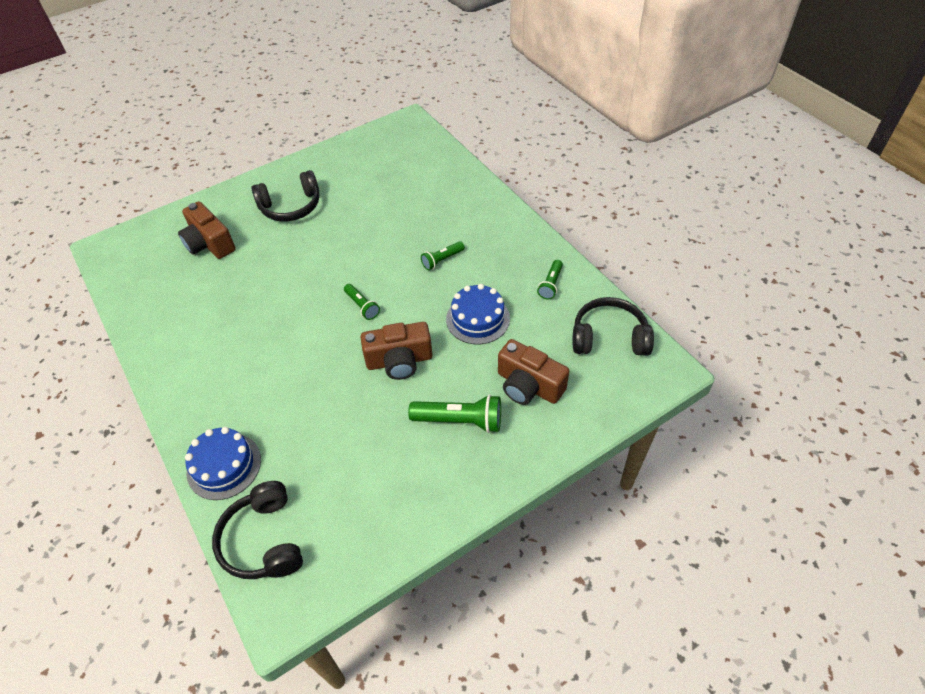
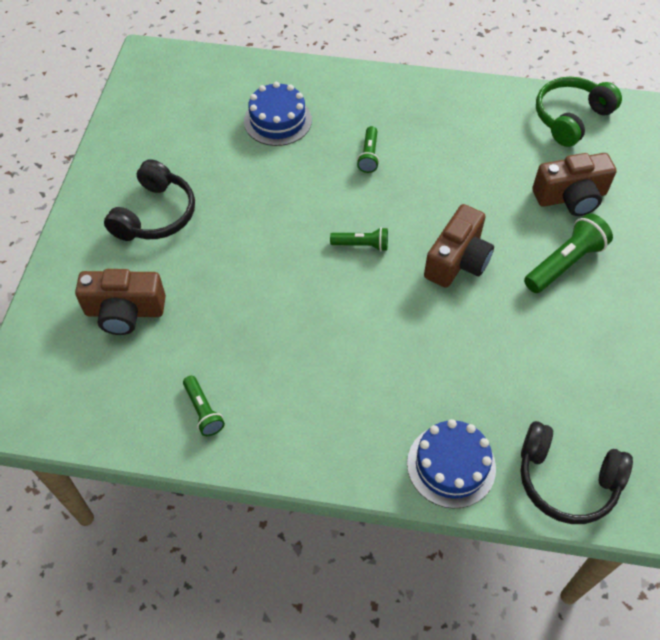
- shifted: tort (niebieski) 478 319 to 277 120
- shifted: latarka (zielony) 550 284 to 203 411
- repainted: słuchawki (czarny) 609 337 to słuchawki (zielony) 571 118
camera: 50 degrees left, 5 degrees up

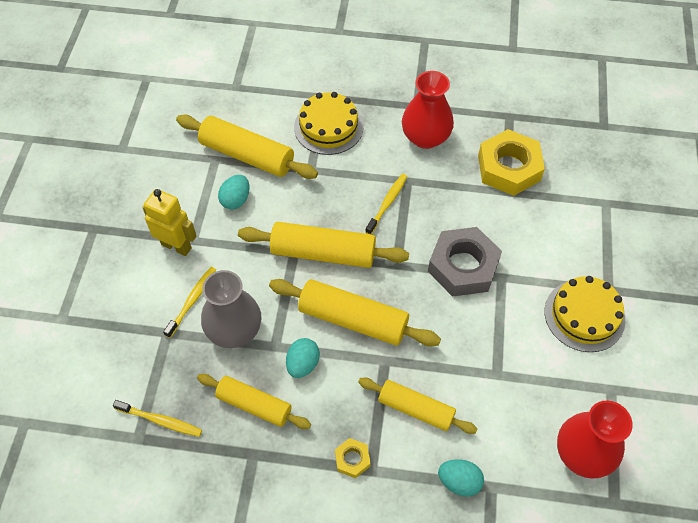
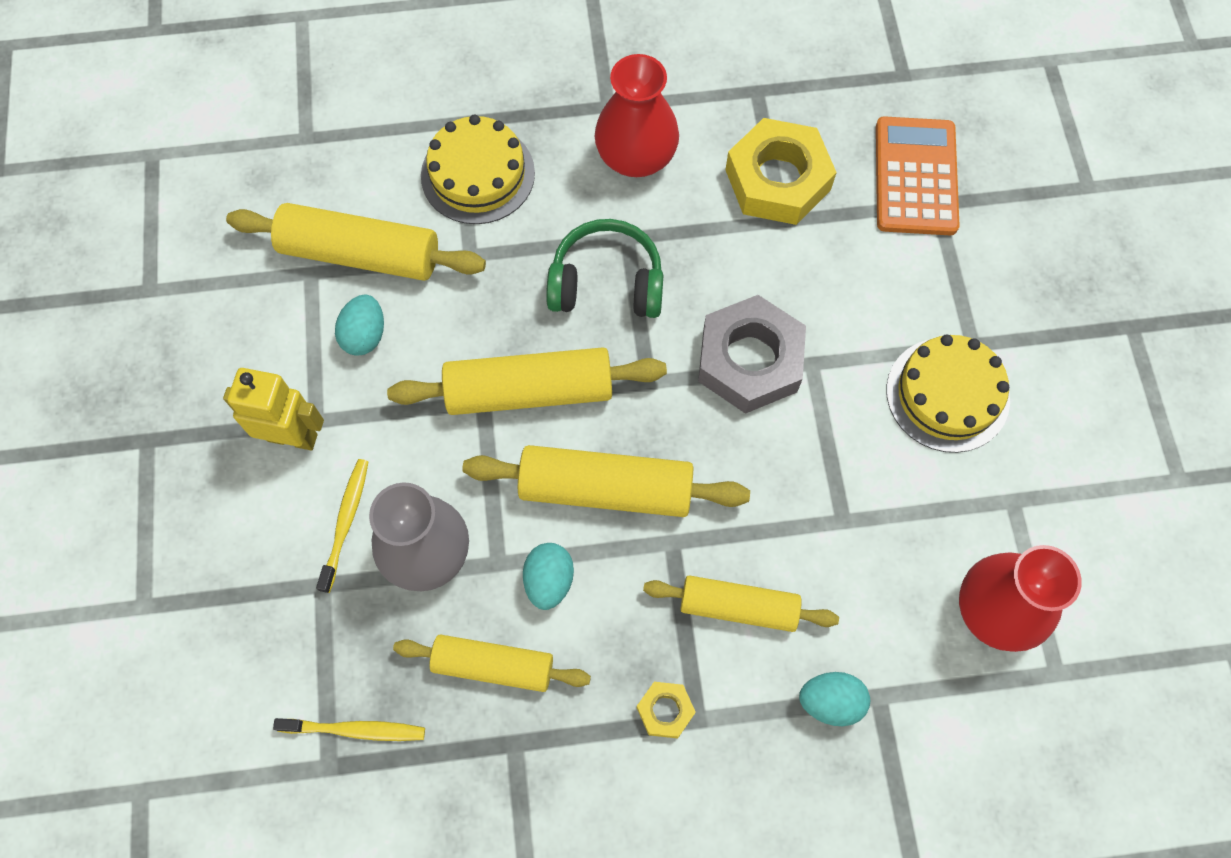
- new: kalkulator (pomarańczowy) 915 177
- swapped: szczoteczka do zębów (żółty) 387 203 to słuchawki (zielony) 606 283
camera: 15 degrees left, 10 degrees up

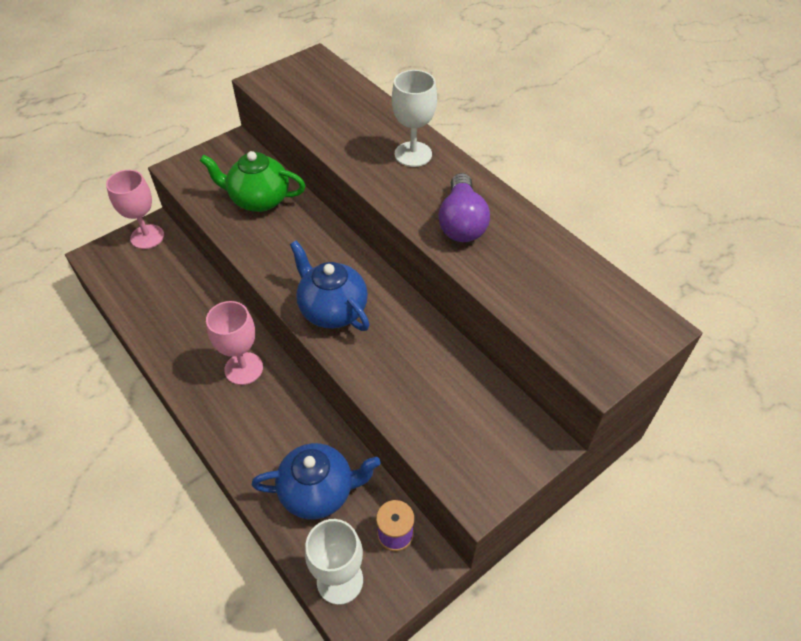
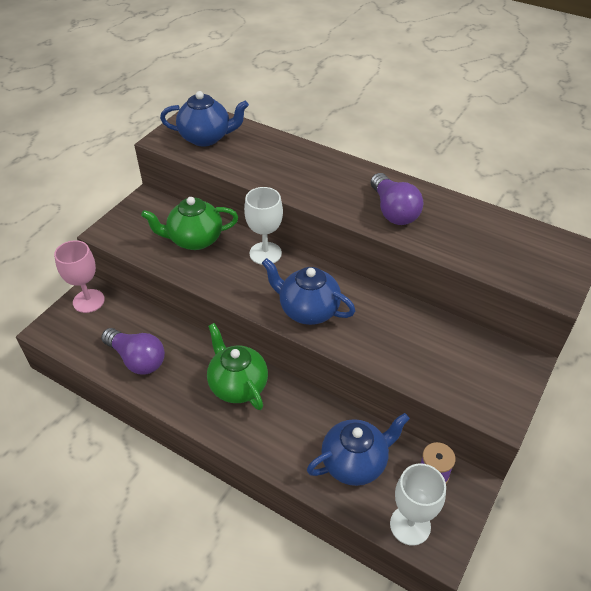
- new: żarówka (fioletowy) 137 359
- new: imbryk (niebieski) 206 138
- shifted: kielich (biały) 413 154 to 265 253
- swapped: kielich (różowy) 243 368 to imbryk (zielony) 237 385
camera: 20 degrees left, 5 degrees down

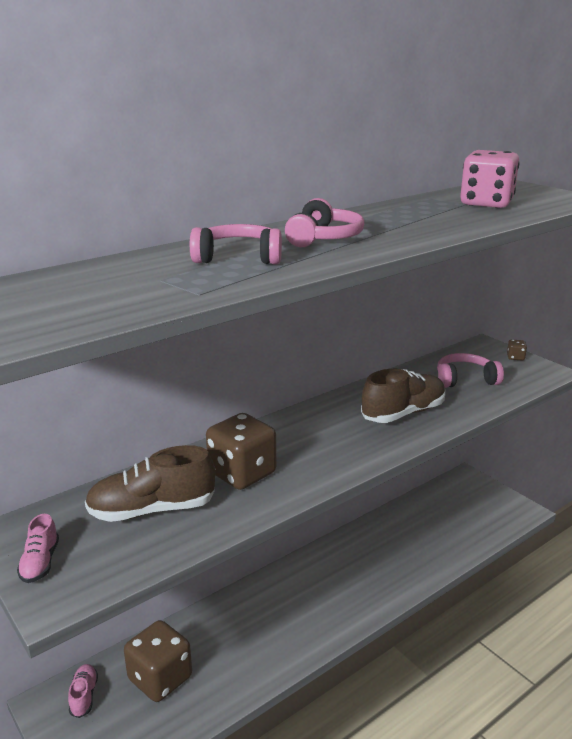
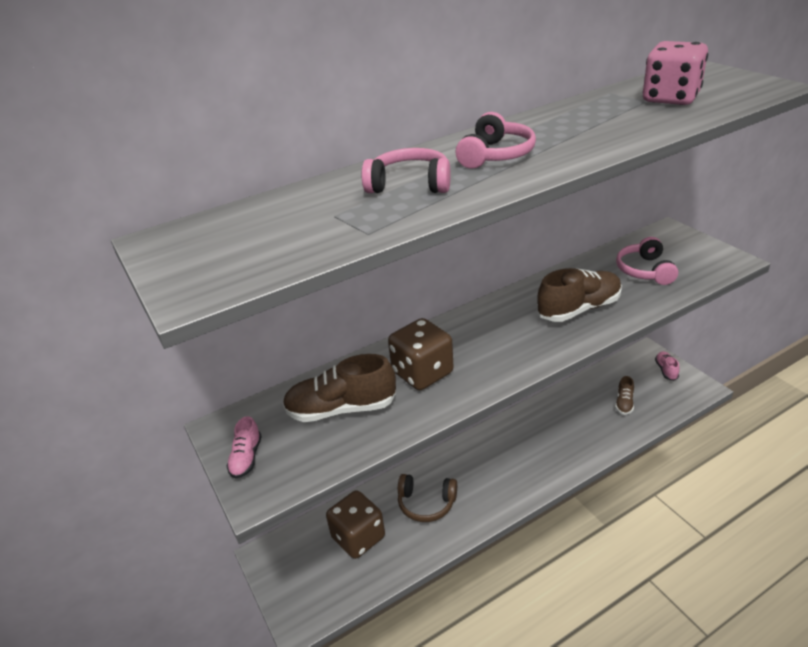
- gone: kostka do gry (brązowy) 515 357
- new: słuchawki (brązowy) 426 503
- new: but (brązowy) 624 403
- shifted: but (różowy) 84 696 to 666 370
- rotated: słuchawki (różowy) 465 379 = 644 270 90 degrees counterclockwise
camera: 10 degrees right, 10 degrees up

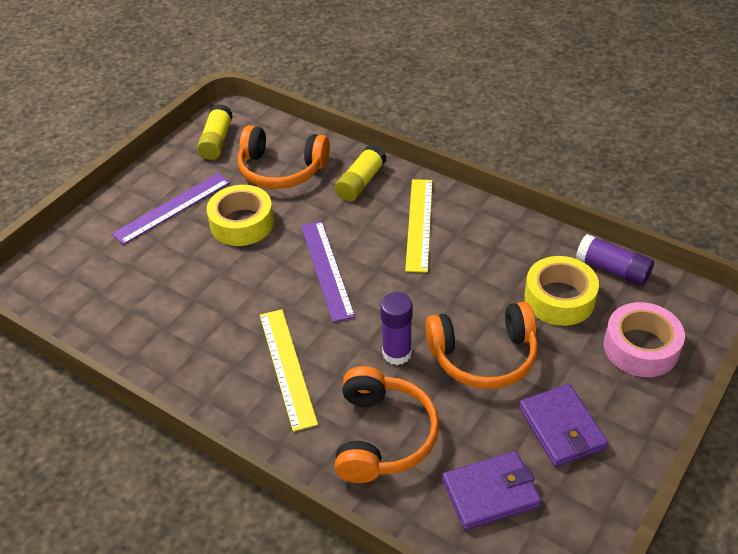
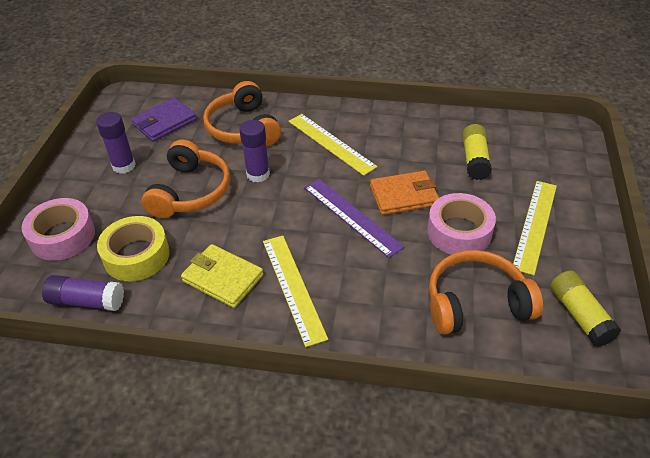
- new: portfel (żółty) 223 278
- new: portfel (pomarańczowy) 404 196
- shifted: klej w sztyfcie (żółty) 361 182 to 474 160
- swapped: portfel (fioletowy) 561 428 to klej w sztyfcie (fioletowy) 124 166
- repainted: linijka (fioletowy) 172 208 to linijka (żółty) 535 225
- repainted: taśma klejąca (żółty) 242 223 to taśma klejąca (różowy) 459 232
- rotated: słuchawki (pomarańczowy) 484 357 = 190 192 135 degrees clockwise
camera: 155 degrees right, 0 degrees up

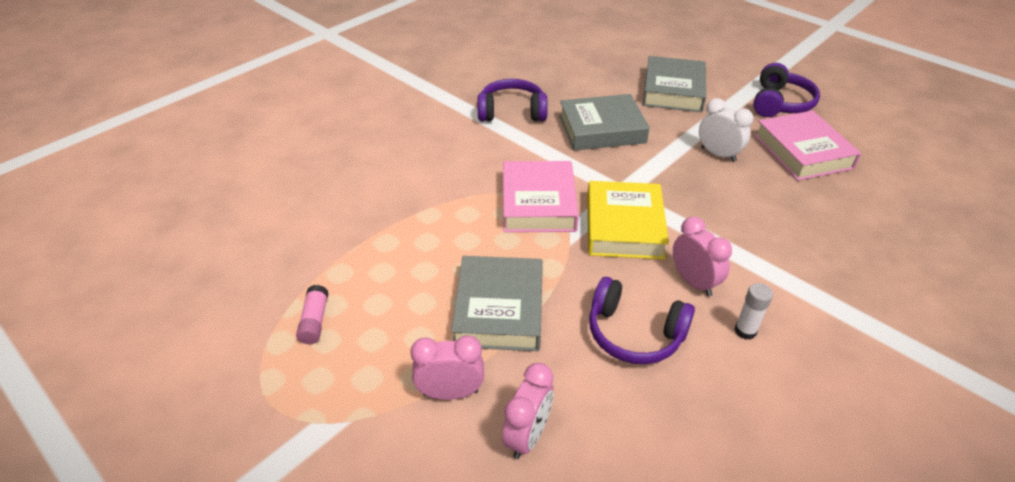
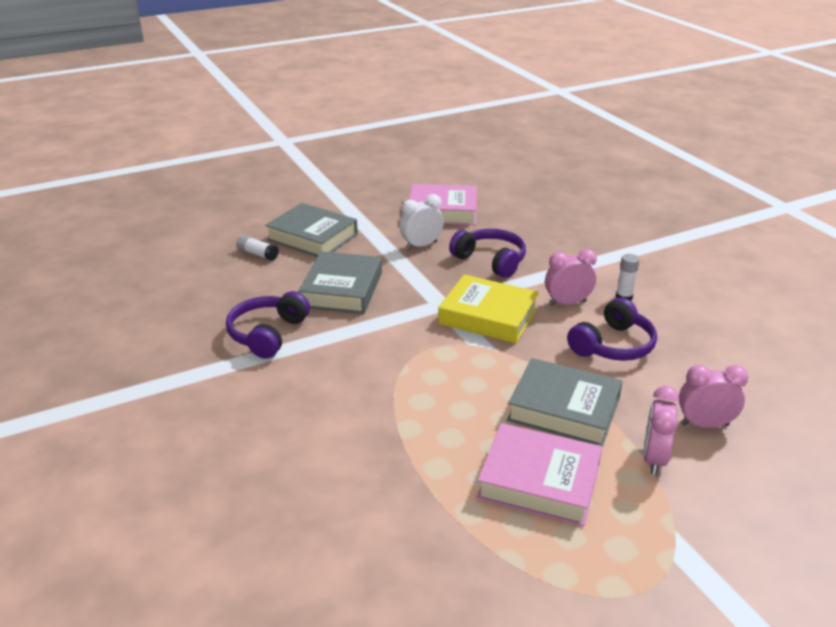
- gone: klej w sztyfcie (różowy) 315 321
- new: klej w sztyfcie (biały) 257 254
- shifted: książka (różowy) 538 203 to 539 481
- shifted: słuchawki (fioletowy) 780 103 to 490 261
- rotated: budzik (różowy) 527 435 = 704 424 45 degrees counterclockwise
camera: 70 degrees left, 10 degrees down

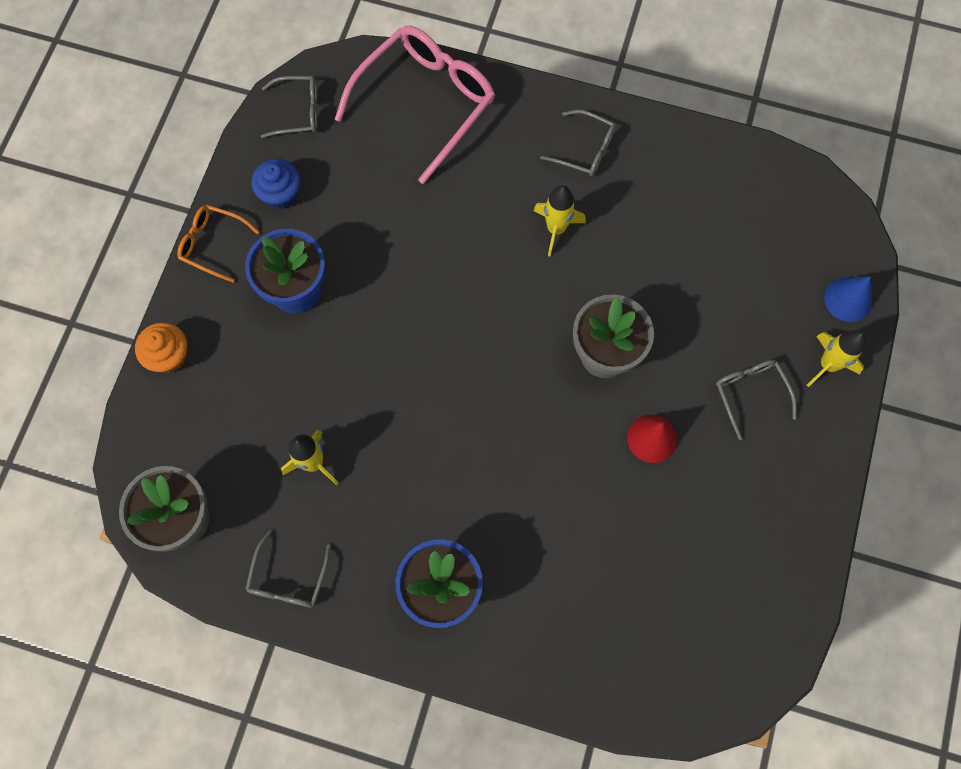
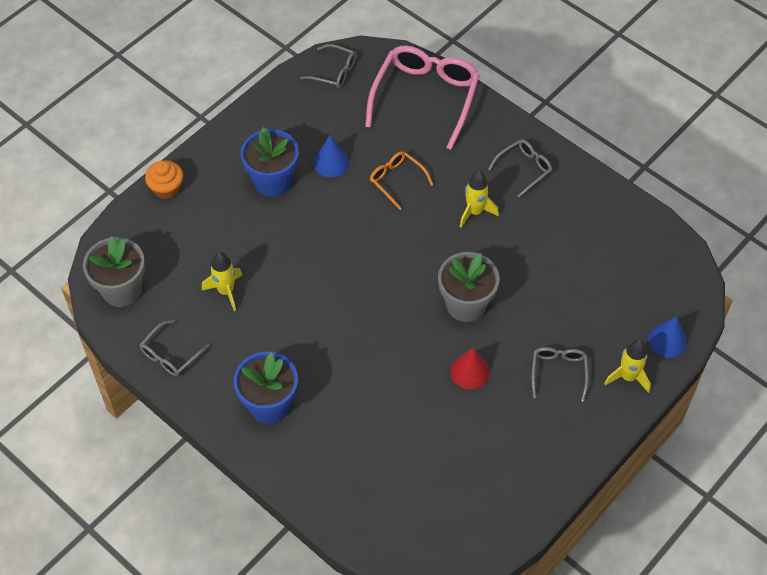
- gone: muffinka (niebieski) 281 194
- new: stożek (niebieski) 331 163
- shifted: okulary (pomarańczowy) 213 244 to 397 181
- rotated: okulary (różowy) 425 103 = 425 98 45 degrees counterclockwise
- rotated: okulary (szary) 584 149 = 524 169 90 degrees counterclockwise
camera: 25 degrees right, 15 degrees down

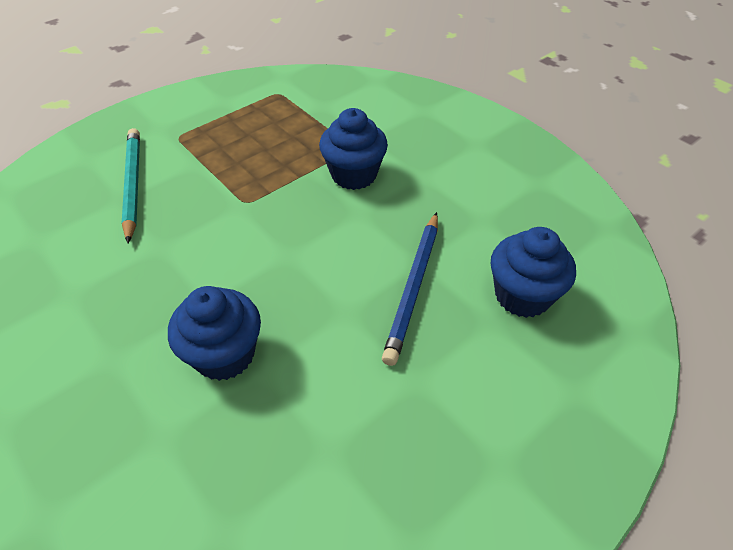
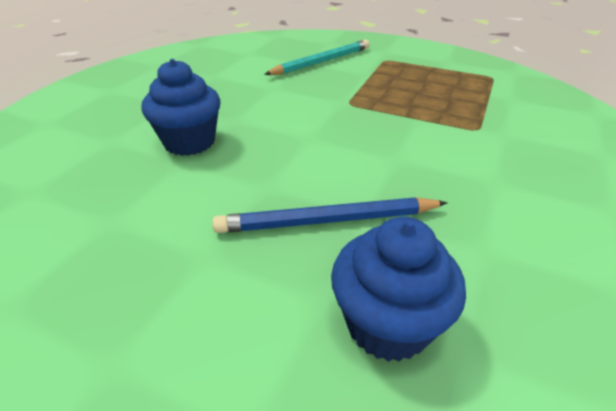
- gone: muffinka (niebieski) 354 175
camera: 65 degrees right, 10 degrees down

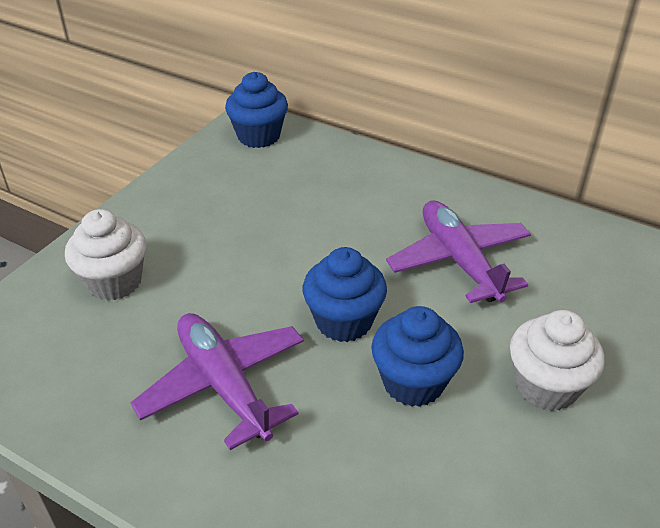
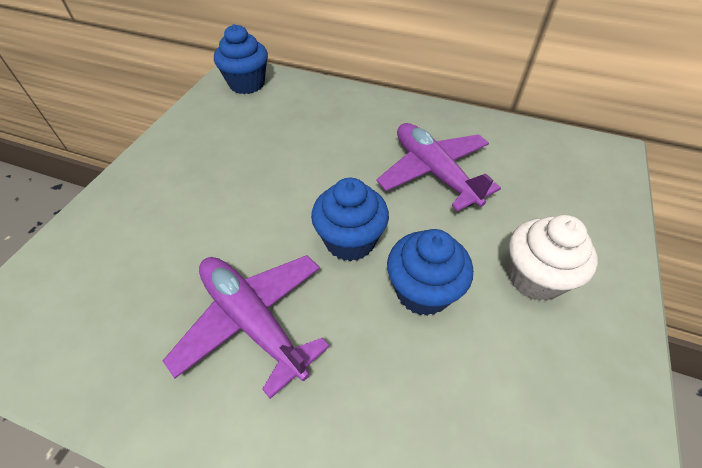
- gone: muffinka (biały) 114 282
camera: 10 degrees left, 10 degrees up

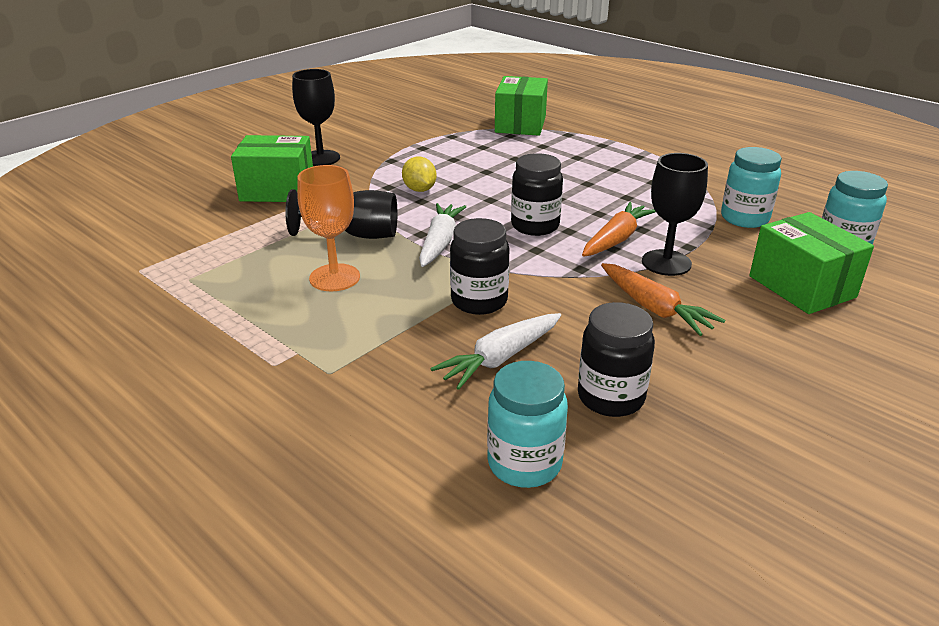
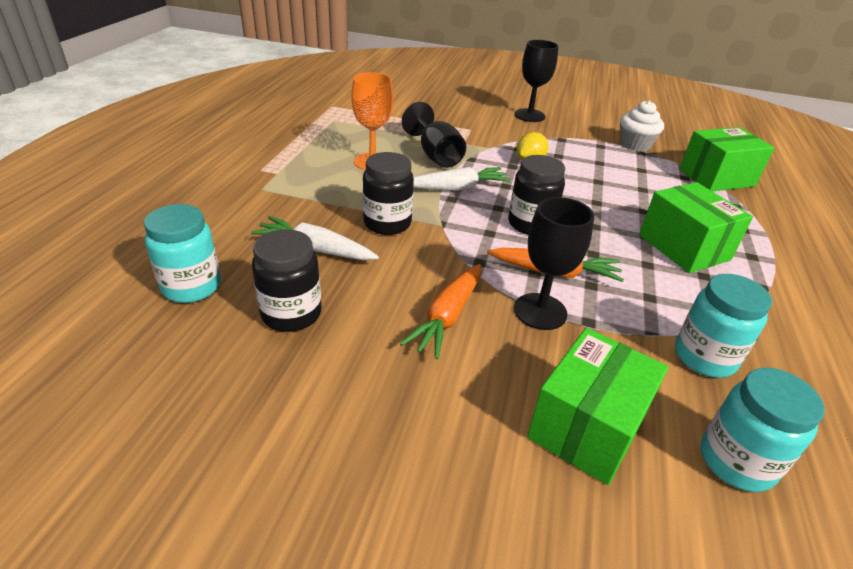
- new: muffinka (biały) 635 145
- shifted: pudełko (zielony) 277 190 to 683 247
camera: 60 degrees right, 5 degrees up

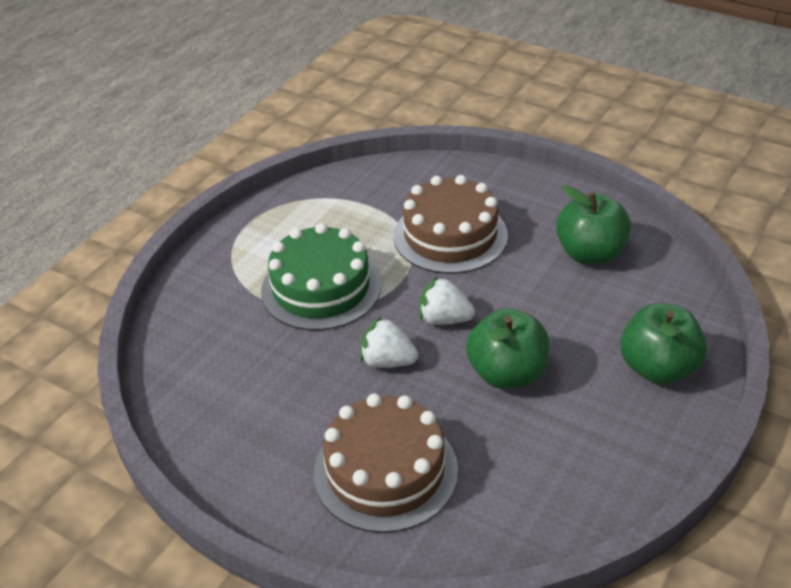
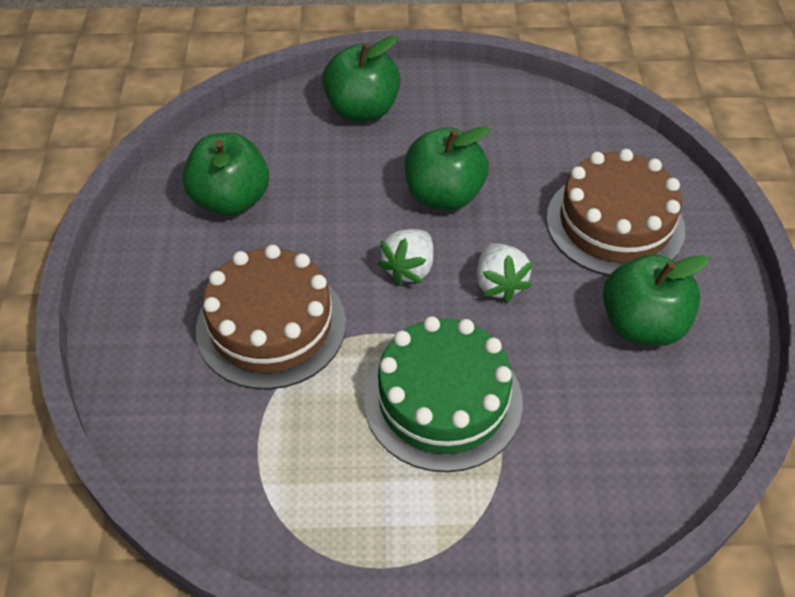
- new: jabłko (zielony) 642 325
- rotated: truskawka (biały) 444 319 = 409 268 45 degrees clockwise
camera: 125 degrees left, 10 degrees up

